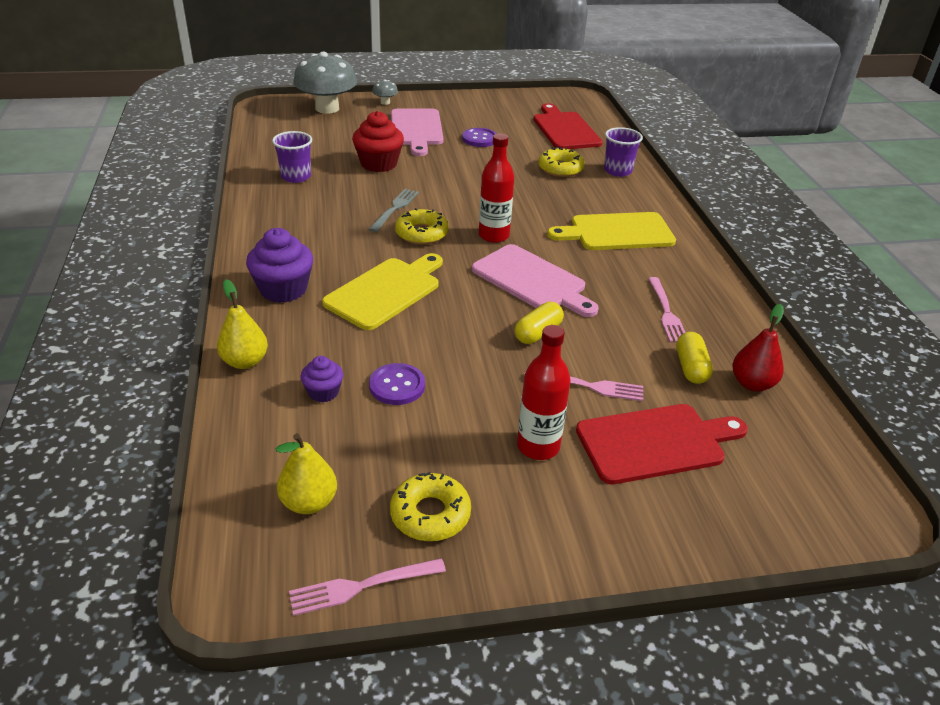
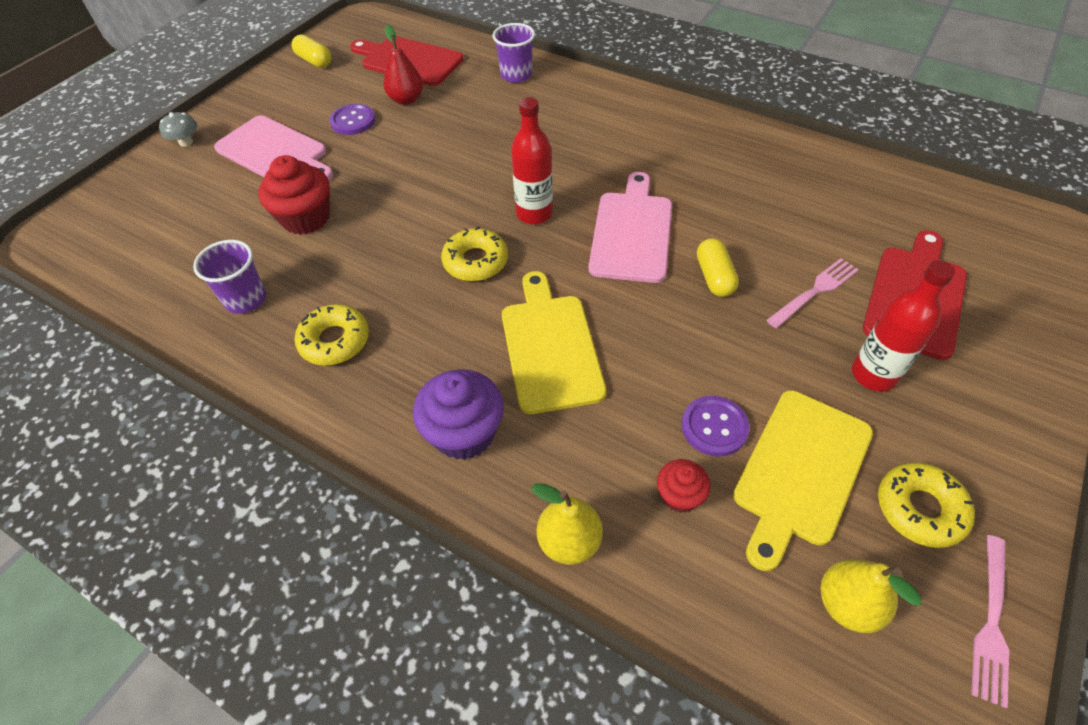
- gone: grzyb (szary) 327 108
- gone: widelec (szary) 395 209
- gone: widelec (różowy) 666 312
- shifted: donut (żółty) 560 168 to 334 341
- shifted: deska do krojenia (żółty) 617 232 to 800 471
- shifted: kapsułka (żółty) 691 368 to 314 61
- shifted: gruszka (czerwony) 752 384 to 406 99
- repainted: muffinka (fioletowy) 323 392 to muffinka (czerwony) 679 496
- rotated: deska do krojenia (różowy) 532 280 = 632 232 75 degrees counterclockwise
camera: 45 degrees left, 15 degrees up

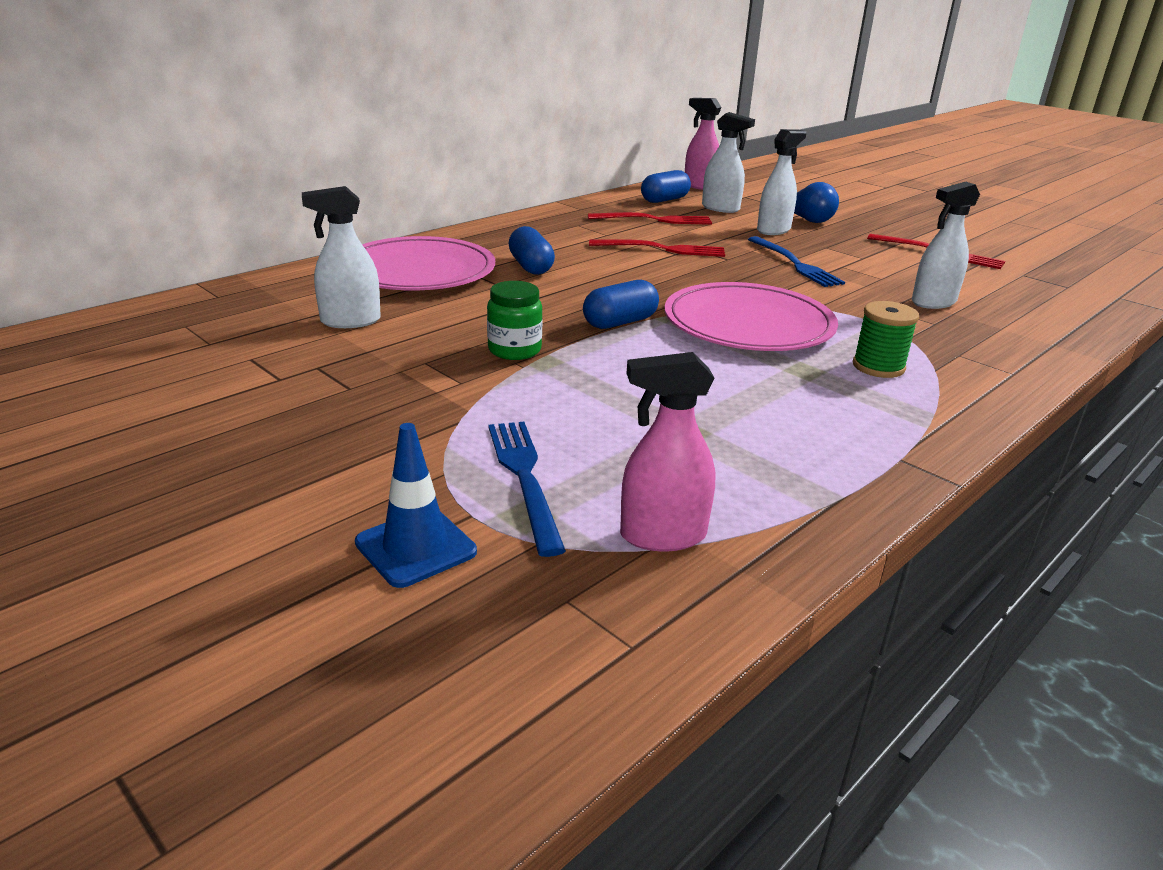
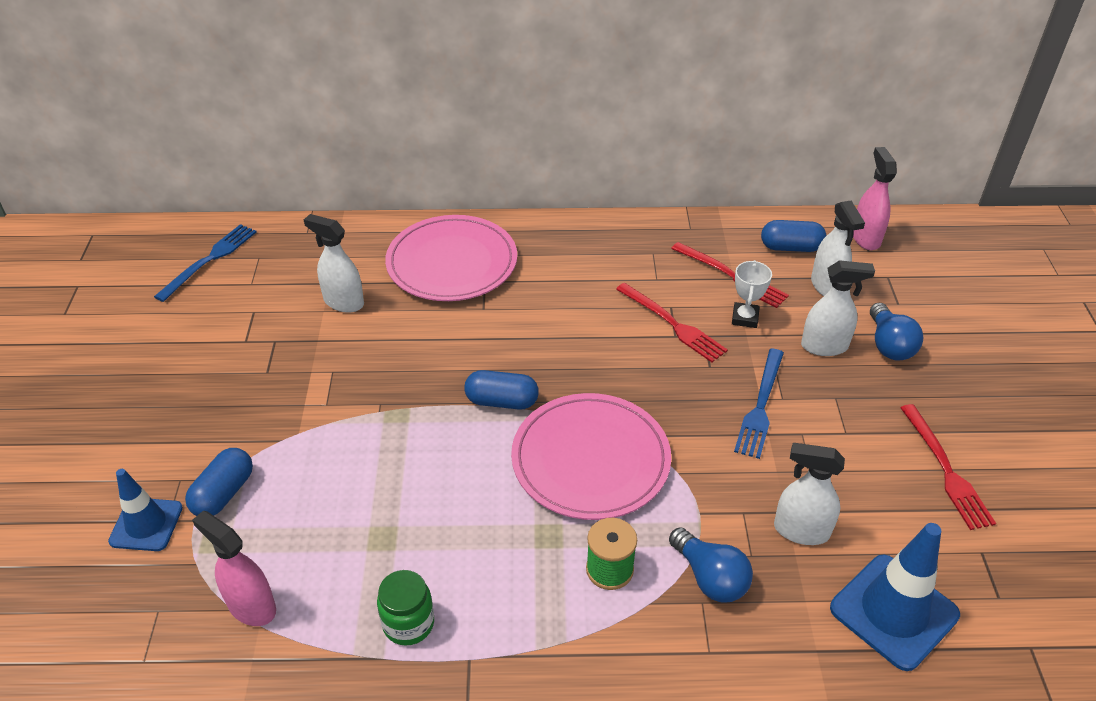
- new: żarówka (niebieski) 710 577
- new: puchar (biały) 745 318
- new: pachołek (niebieski) 894 611
- shifted: słoik (zielony) 514 350 to 408 623
- shifted: widelec (niebieski) 524 478 to 210 260
- shifted: kapsułka (niebieski) 531 267 to 224 493
camera: 45 degrees right, 15 degrees up

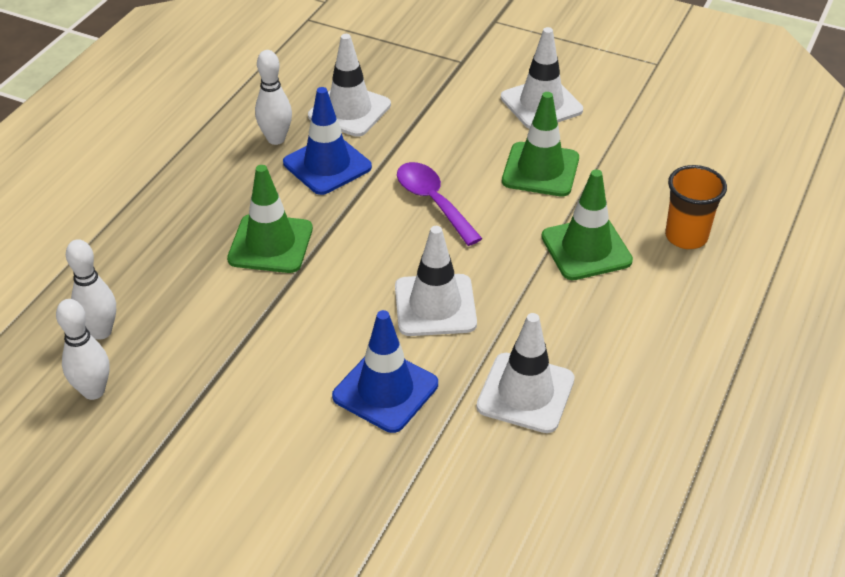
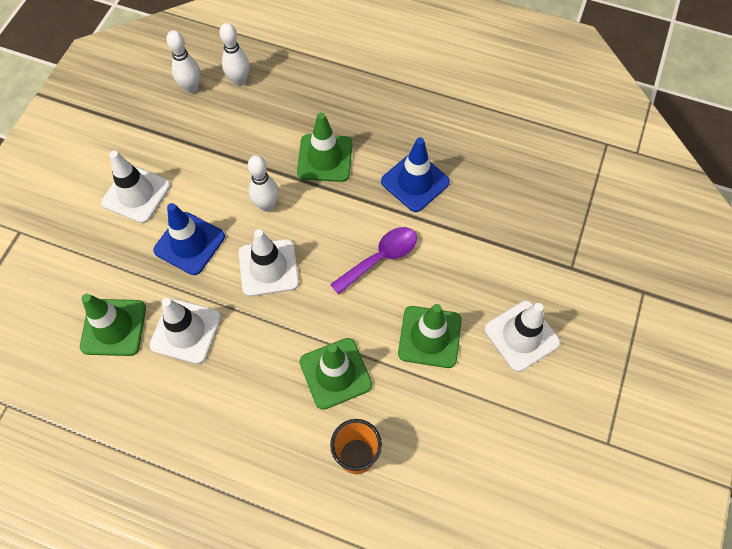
- new: pachołek (zielony) 113 327
- shifted: kręgiel (biały) 276 139 to 267 205
- shifted: pachołek (biały) 349 110 to 136 194
camera: 85 degrees right, 20 degrees up

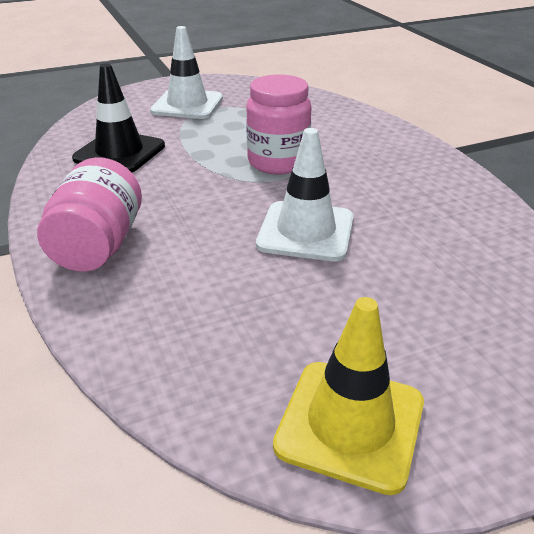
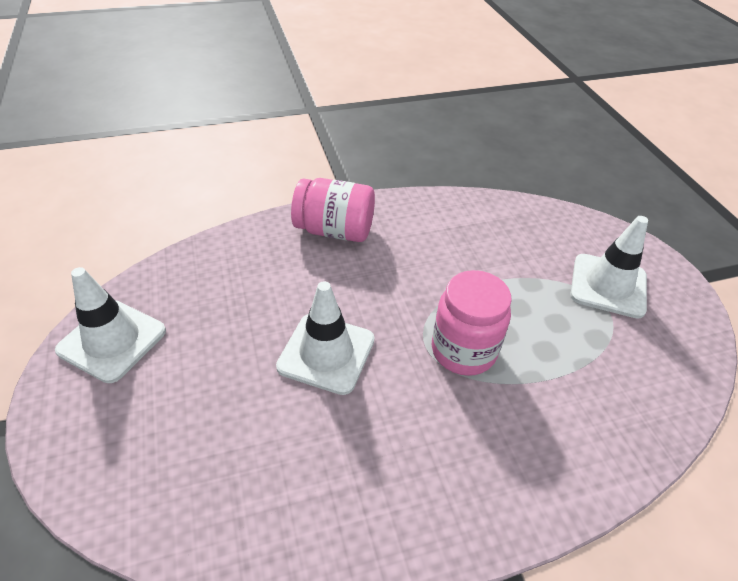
- gone: pachołek (czarny) 119 152
- repainted: pachołek (żółty) 350 424 to pachołek (biały) 112 340
camera: 95 degrees right, 10 degrees up

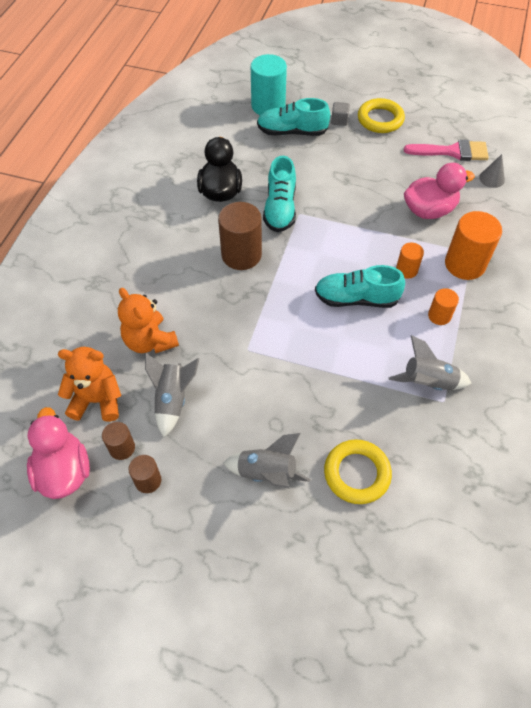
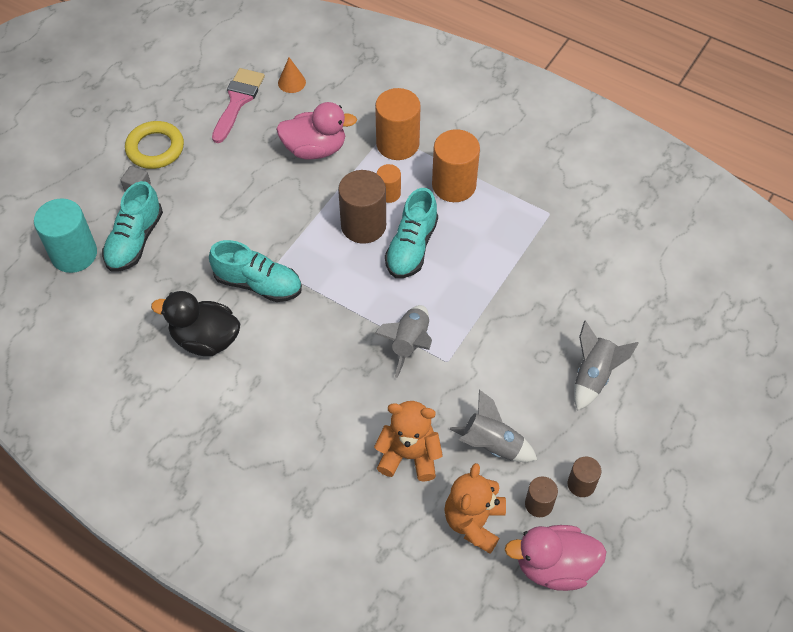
- gone: pierścień (żółty) 357 473
- shifted: walec (brązowy) 241 255 to 363 225
- shifted: rakieta (szary) 428 382 to 409 343
- repainted: stożek (szary) 492 178 to stożek (pomarańczowy) 291 82
- rotated: miś (pomarańczowy) 150 341 = 409 455 150 degrees counterclockwise
- rotated: kaczka (różowy) 429 210 = 315 149 90 degrees clockwise
- scaled: walec (pomarańczowy) 439 316 = 454 185 x1.86
camera: 75 degrees left, 0 degrees up

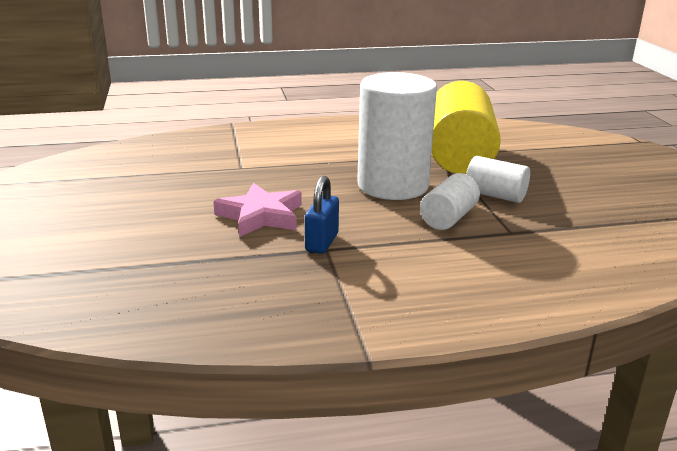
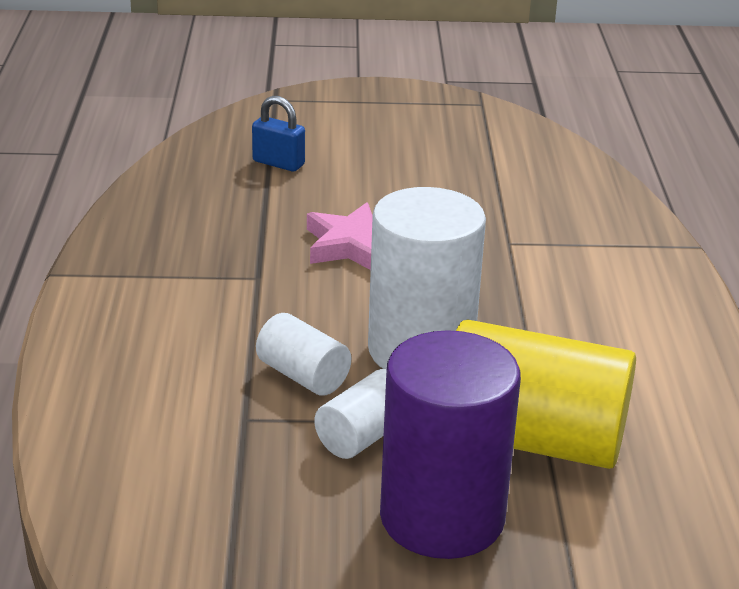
- new: walec (fioletowy) 442 517
- shifted: kłódka (niebieski) 322 242 to 278 163
camera: 100 degrees right, 5 degrees up

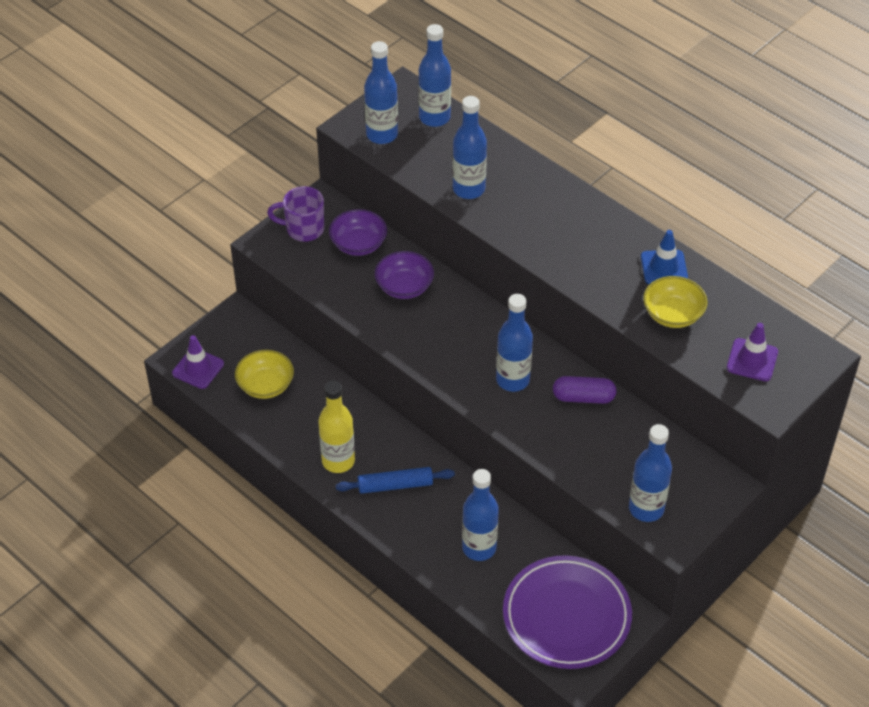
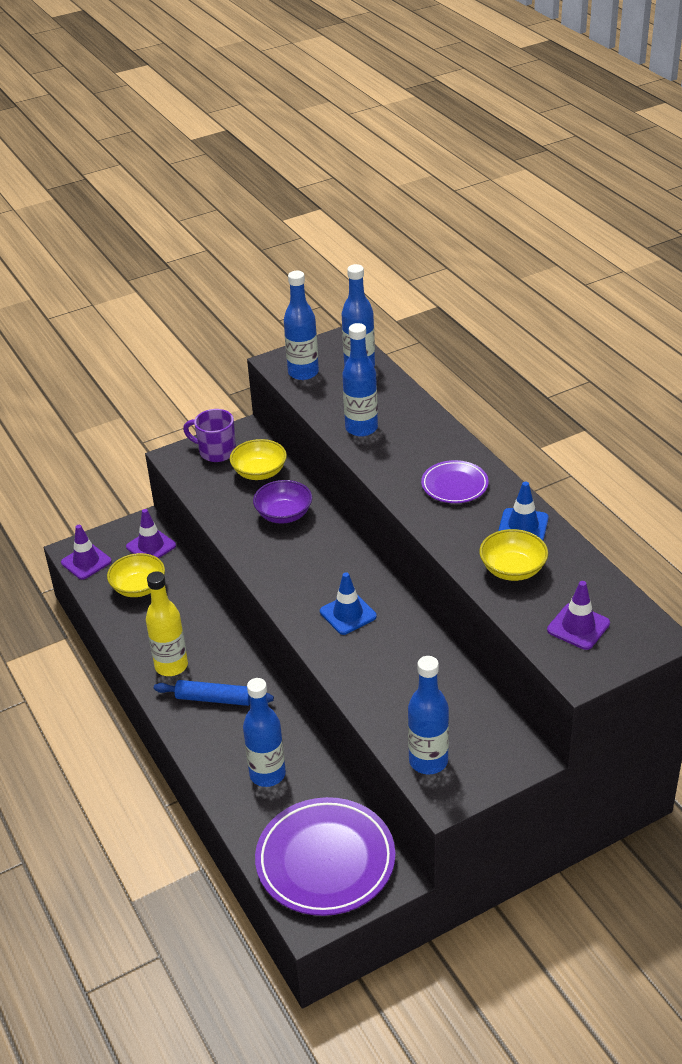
- gone: kapsułka (fioletowy) 583 397
- new: pachołek (fioletowy) 151 546
- new: talerz (fioletowy) 454 485
- swapped: butelka (niebieski) 512 380 to pachołek (niebieski) 348 614
- repainted: miska (fioletowy) 358 244 to miska (żółty) 259 472
camera: 20 degrees right, 10 degrees down

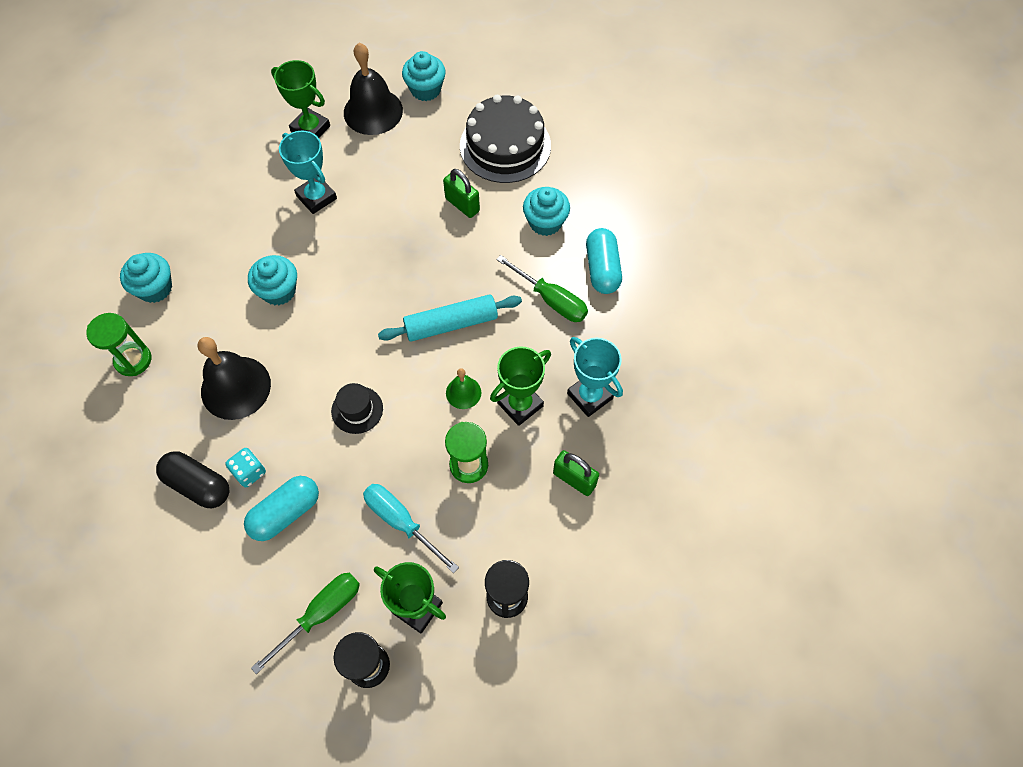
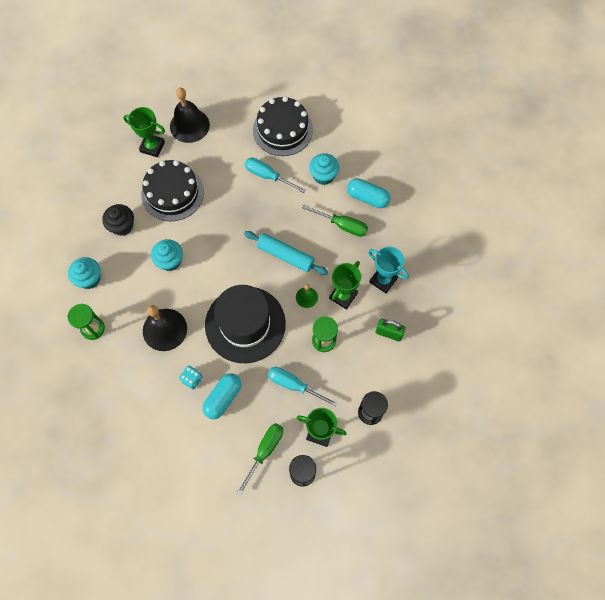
- gone: kapsułka (czarny) 198 485
- gone: muffinka (turkusowy) 425 89
- new: muffinka (czarny) 122 226
- swapped: puchar (turkusowy) 316 197 to tort (czarny) 172 193
- swapped: kłódka (zielony) 462 205 to śrubokręt (turkusowy) 268 176
- rotated: wałek do ciasta (turkusowy) 451 324 = 285 256 60 degrees clockwise
- rotated: kapsułka (turkusowy) 602 269 = 367 198 45 degrees counterclockwise
- scaled: kapelusz (czarny) 357 410 = 245 324 x2.47
camera: 15 degrees left, 5 degrees up

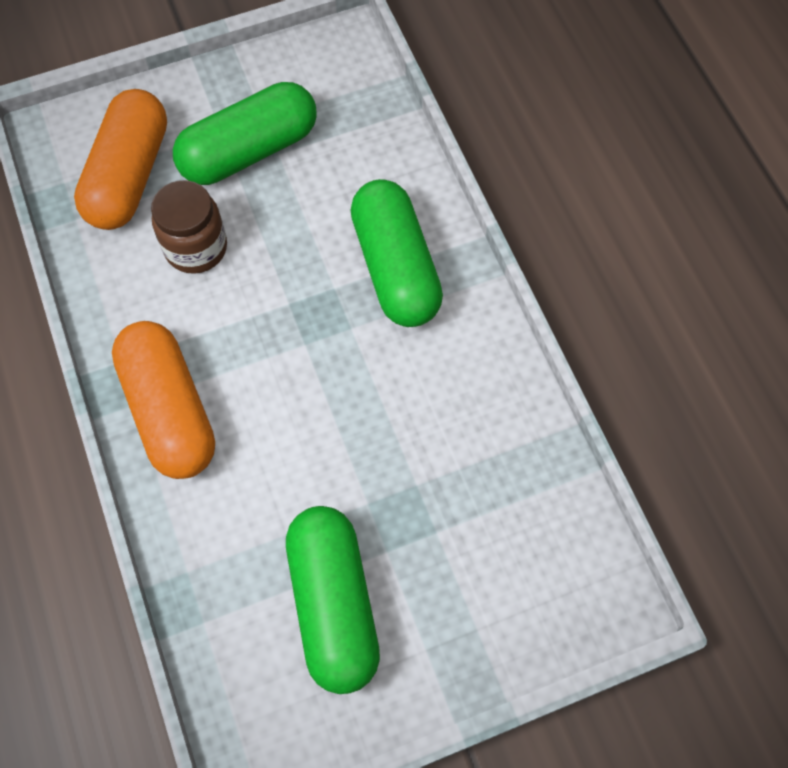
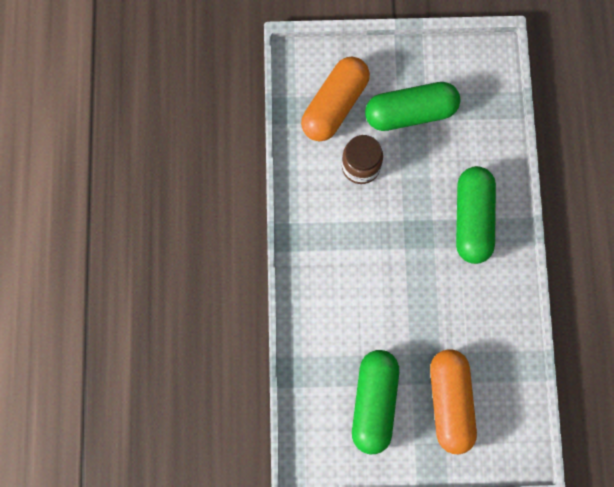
- shifted: kapsułka (pomarańczowy) 169 410 to 450 402
camera: 20 degrees right, 10 degrees up

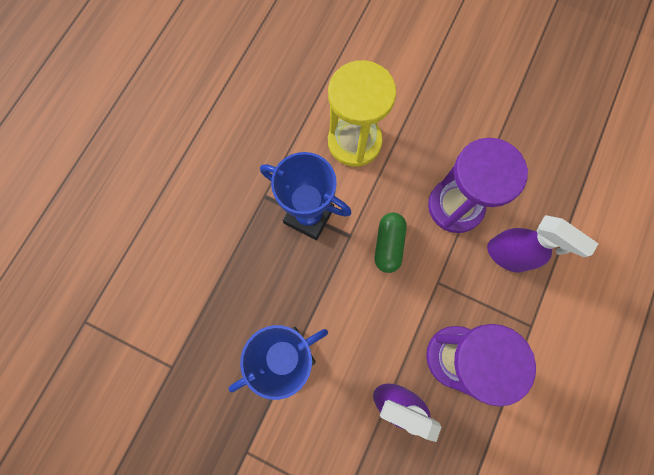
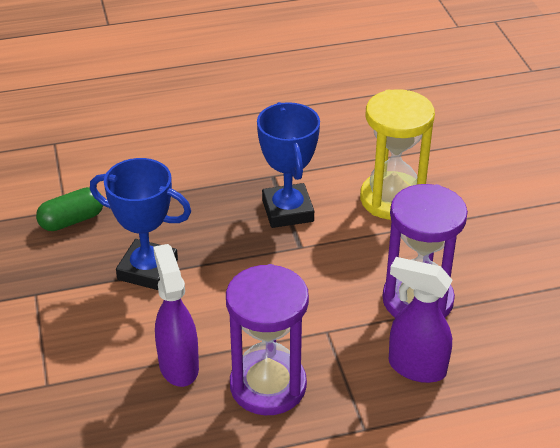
- shifted: kapsułka (zielony) 388 245 to 72 220
- rotated: spryskiwacz (fioletowy) 508 255 = 416 367 120 degrees clockwise
camera: 50 degrees right, 35 degrees down

